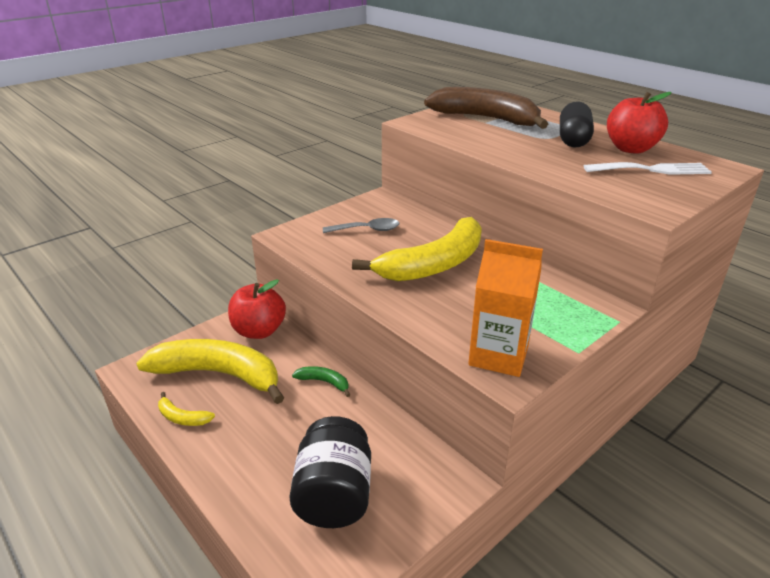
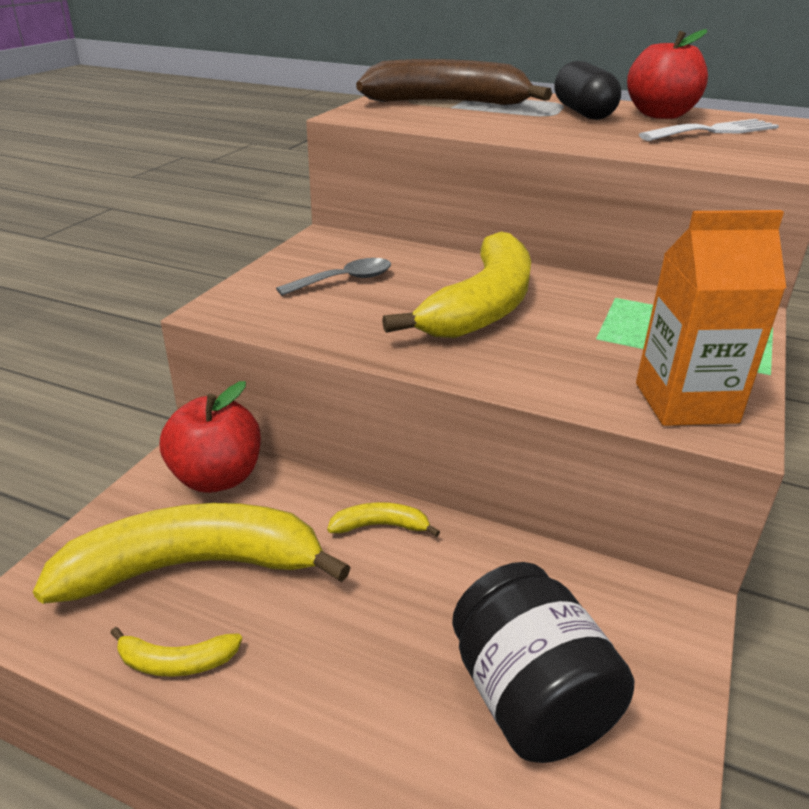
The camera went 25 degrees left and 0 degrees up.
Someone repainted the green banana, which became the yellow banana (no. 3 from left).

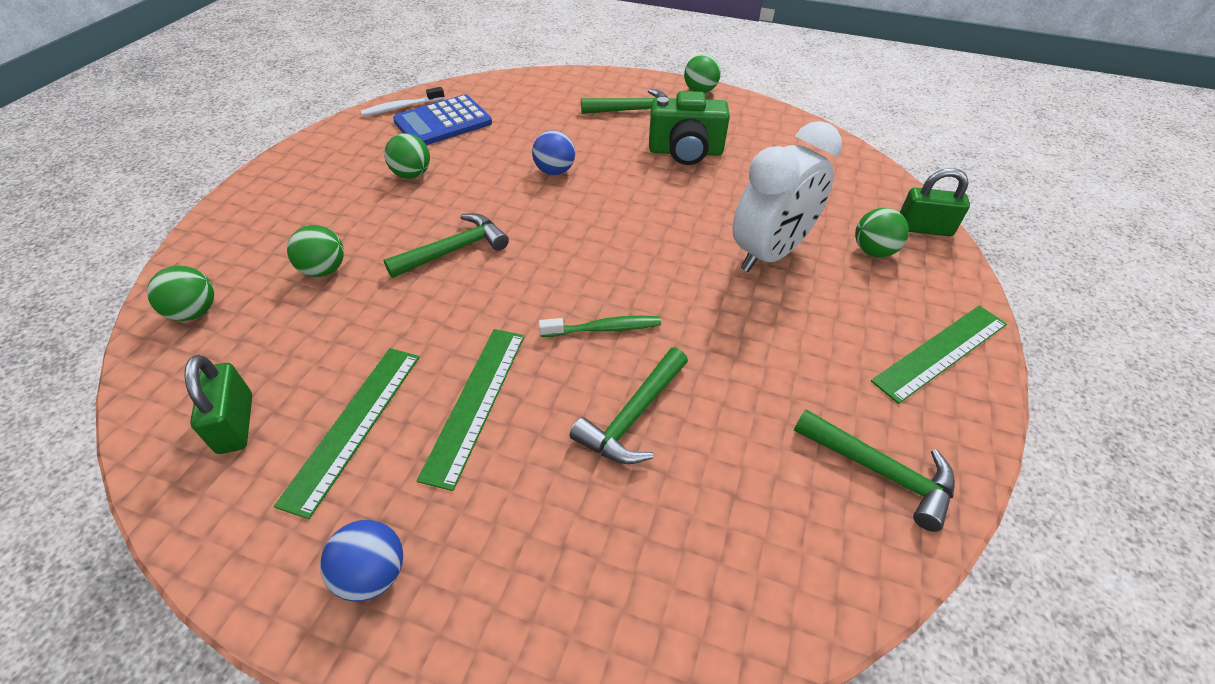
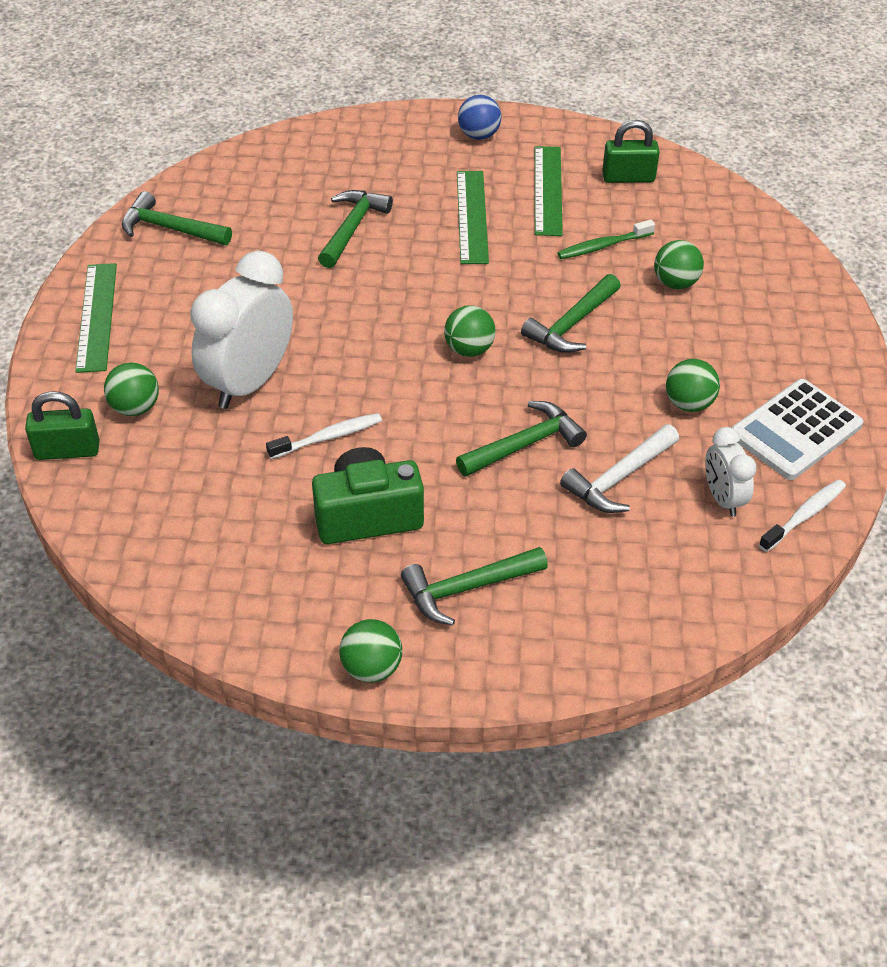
The camera went 165 degrees right and 0 degrees up.
Someone swapped the blue calculator for the white clock (no. 2 from left).
Someone swapped the blue ball (no. 2 from left) for the green hammer (no. 4 from left).
Someone carried the green ball (no. 1 from left in the first image).
Someone rotated the green ruler (no. 3 from left in the first image) by 45 degrees counterclockwise.
Someone carried the green toothbrush.
Someone rotated the green padlock (no. 1 from left in the first image) by 60 degrees counterclockwise.
Someone put down the white calculator.
Someone put down the white toothbrush (no. 1 from left).
Someone put down the white hammer.

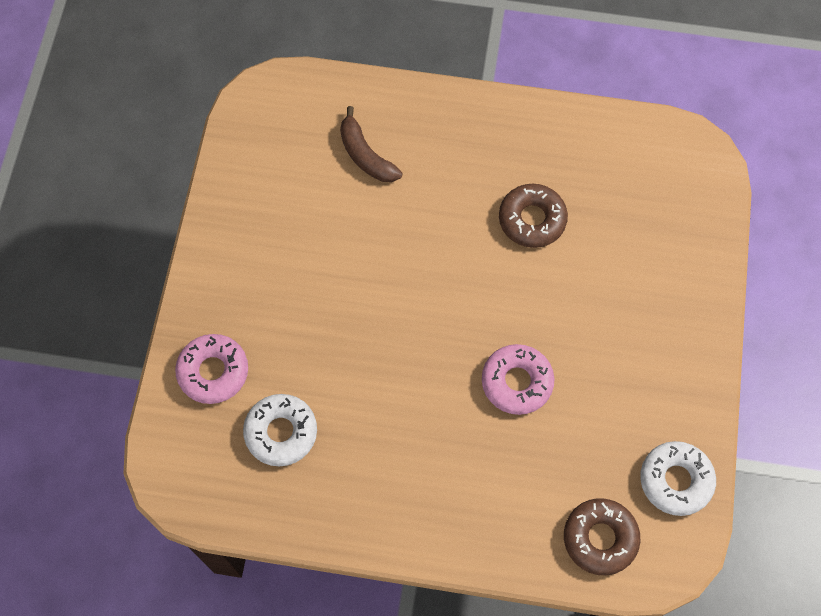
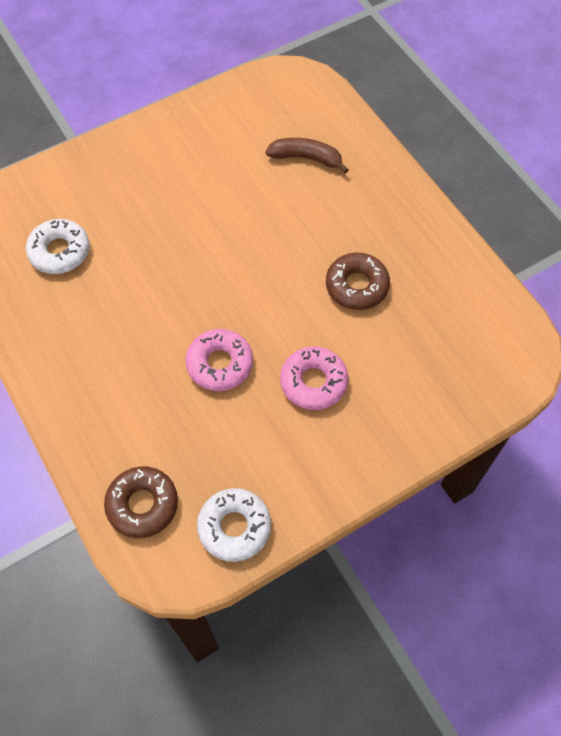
The camera went 50 degrees right and 5 degrees down.
Someone rotated the brown banana by 90 degrees clockwise.
Someone carried the pink donut (no. 1 from left in the first image).

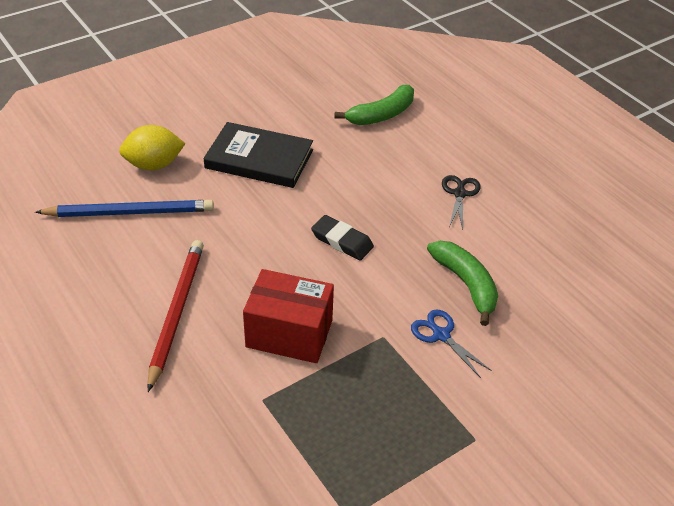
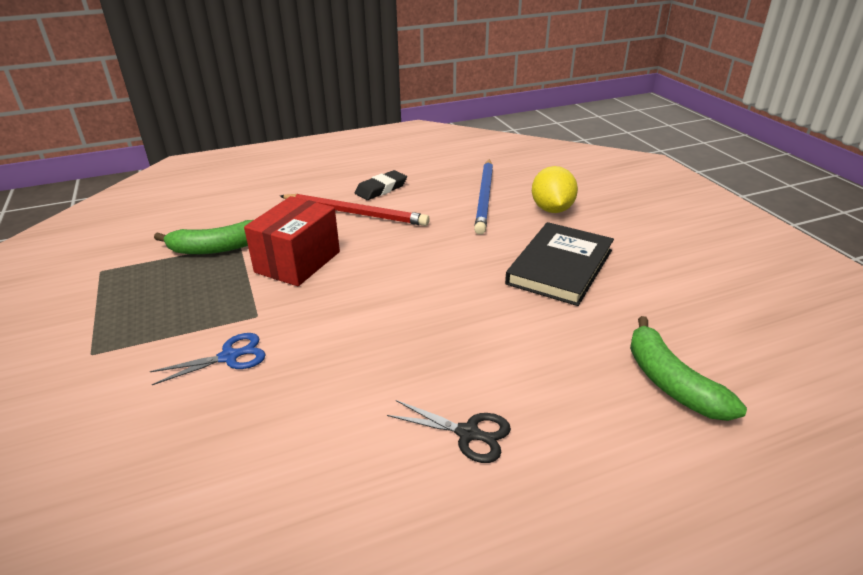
The camera went 105 degrees right and 10 degrees down.
Someone carried the black eraser.
Someone carried the green banana (no. 2 from left in the first image).

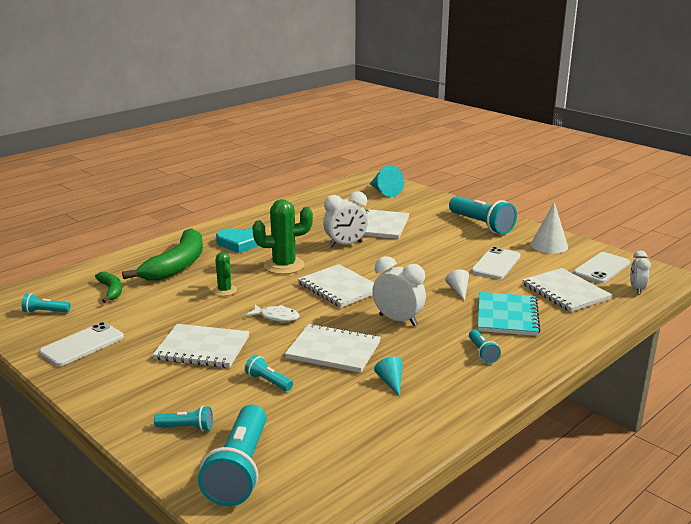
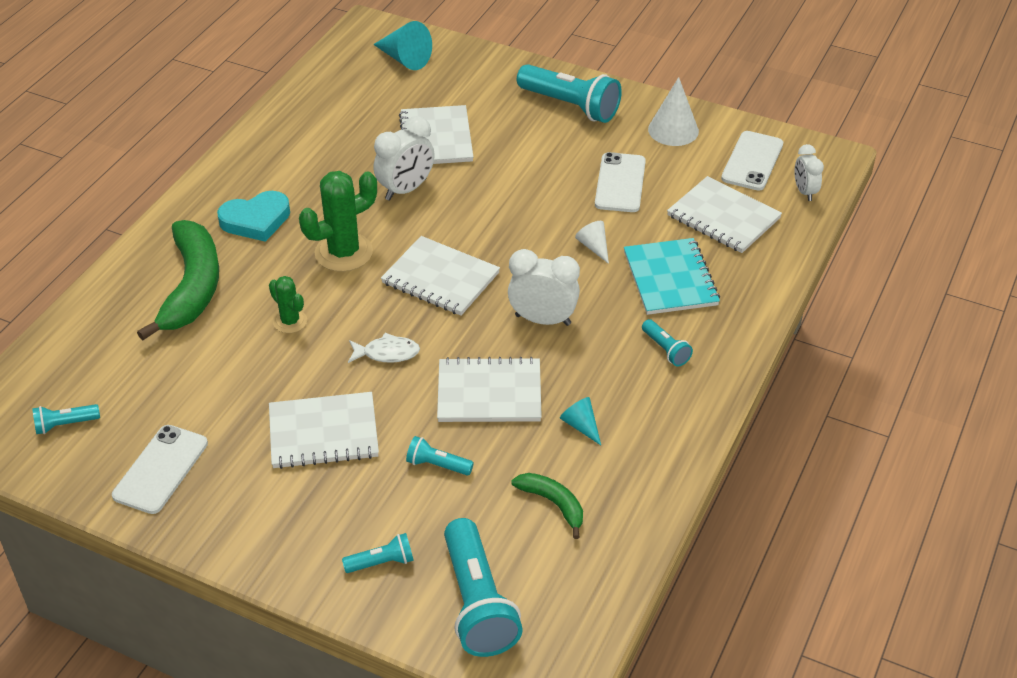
The camera went 20 degrees left and 20 degrees up.
Someone carried the green banana (no. 1 from left in the first image).

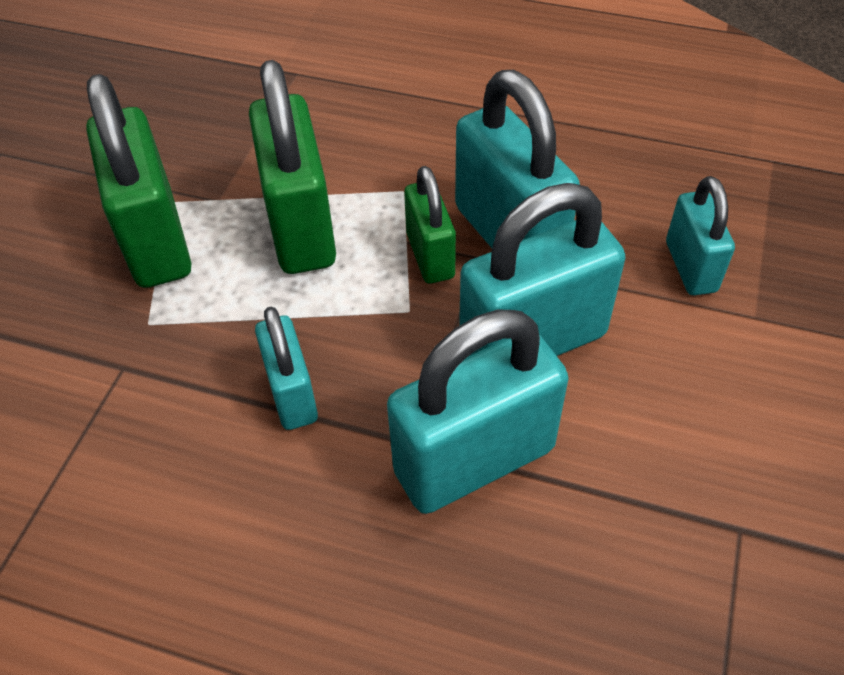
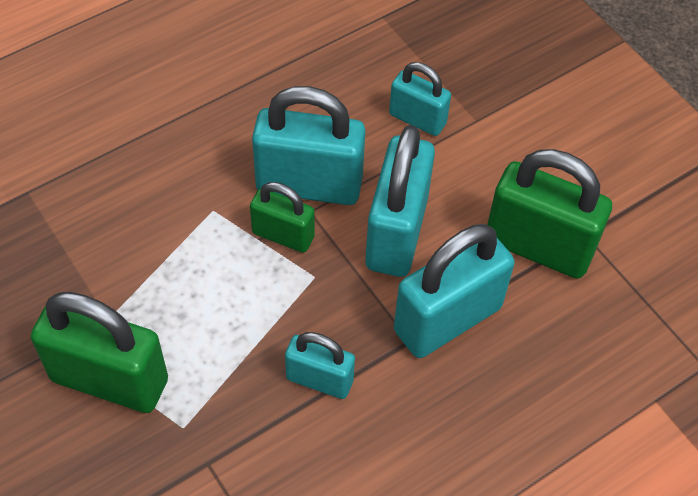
The camera went 55 degrees left and 5 degrees up.
Someone carried the green padlock (no. 2 from left in the first image).
Someone rotated the turquoise padlock (no. 2 from left in the first image) by 45 degrees clockwise.

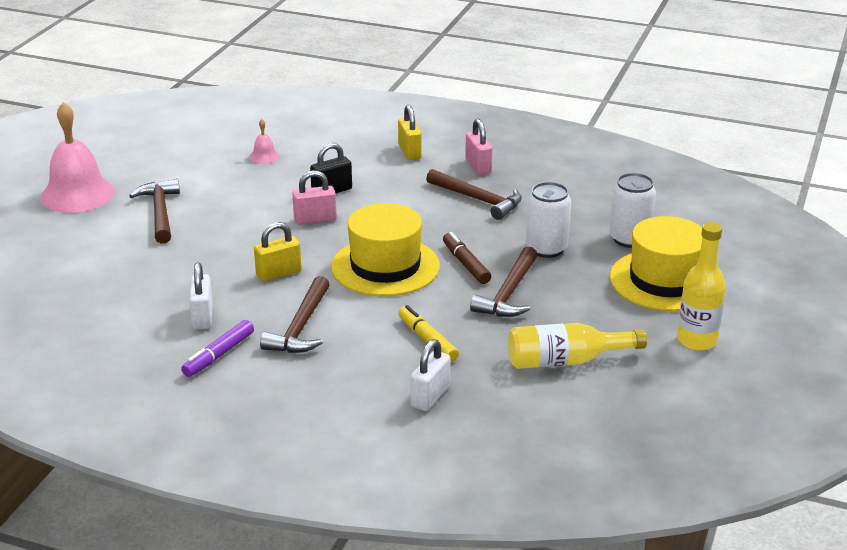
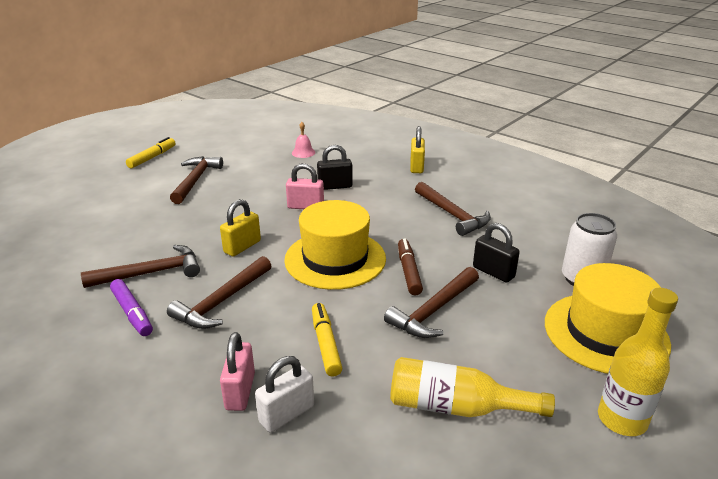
The camera went 20 degrees right and 0 degrees up.
Someone swapped the pink bell (no. 1 from left) for the yellow marker (no. 1 from left).
Someone carried the pink padlock (no. 2 from left in the first image).
Someone swapped the white can (no. 1 from left) for the black padlock (no. 2 from left).
Someone rotated the yellow padlock (no. 1 from left) by 45 degrees counterclockwise.
Someone swapped the white padlock (no. 1 from left) for the brown hammer (no. 1 from left).
Someone rotated the purple marker by 90 degrees counterclockwise.

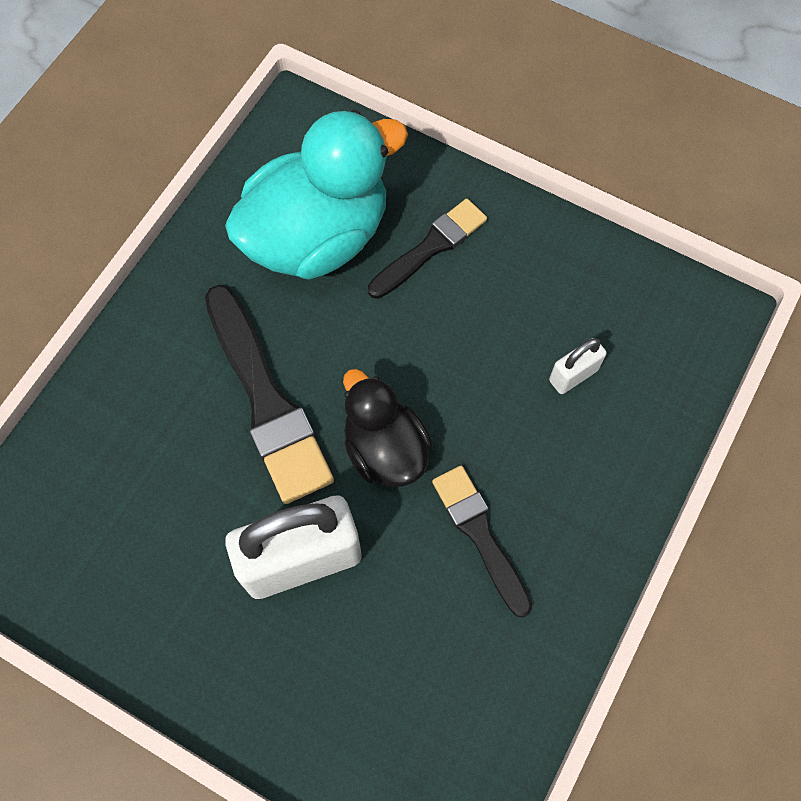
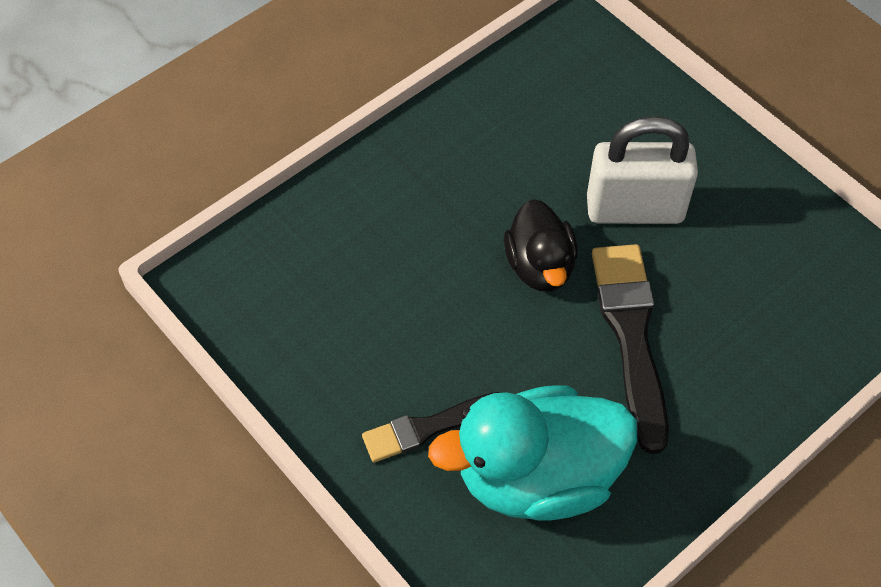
The camera went 160 degrees left and 10 degrees down.
Someone took away the white padlock (no. 2 from left).
Someone took away the black brush (no. 3 from left).

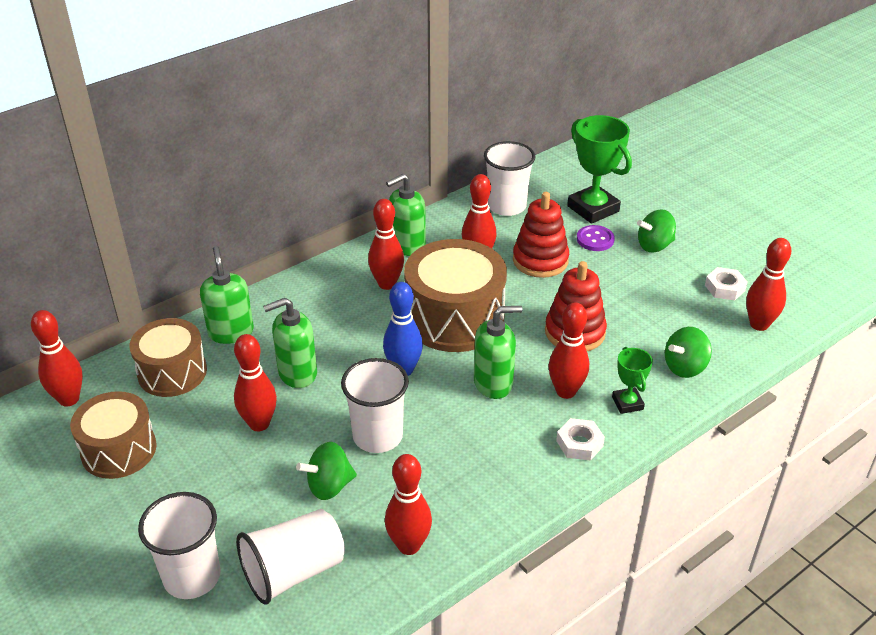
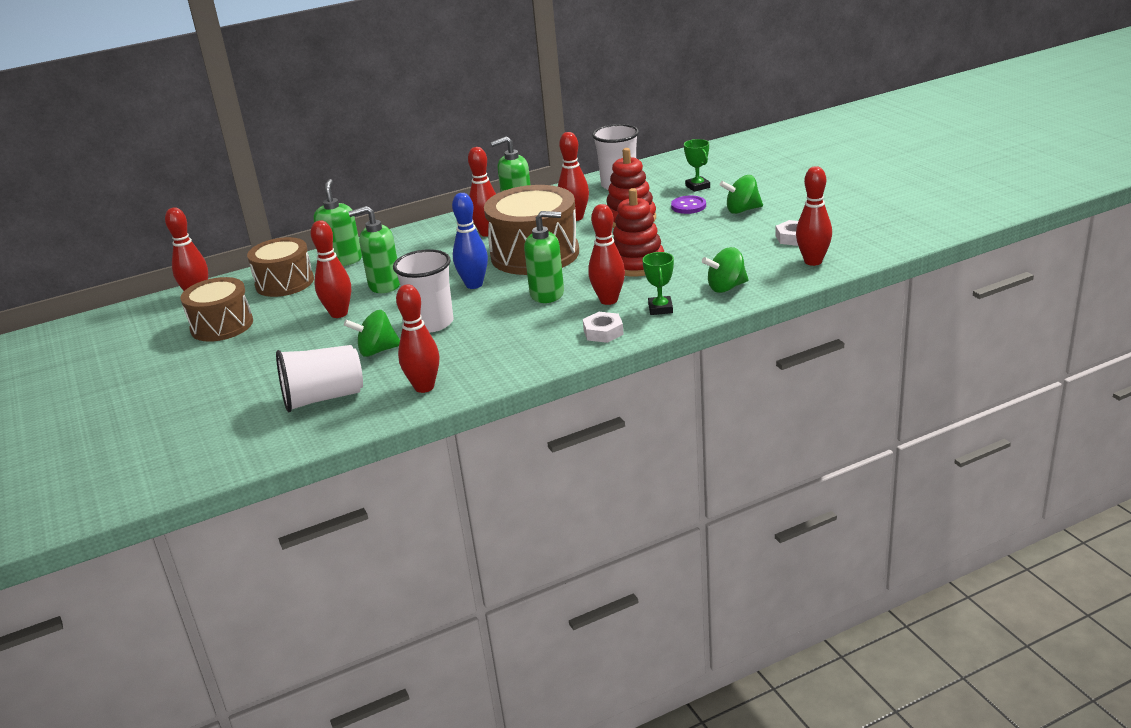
The camera went 15 degrees right and 10 degrees down.
Someone scaled the green trophy (no. 1 from left in the first image) by 0.53.
Someone took away the white cup (no. 1 from left).

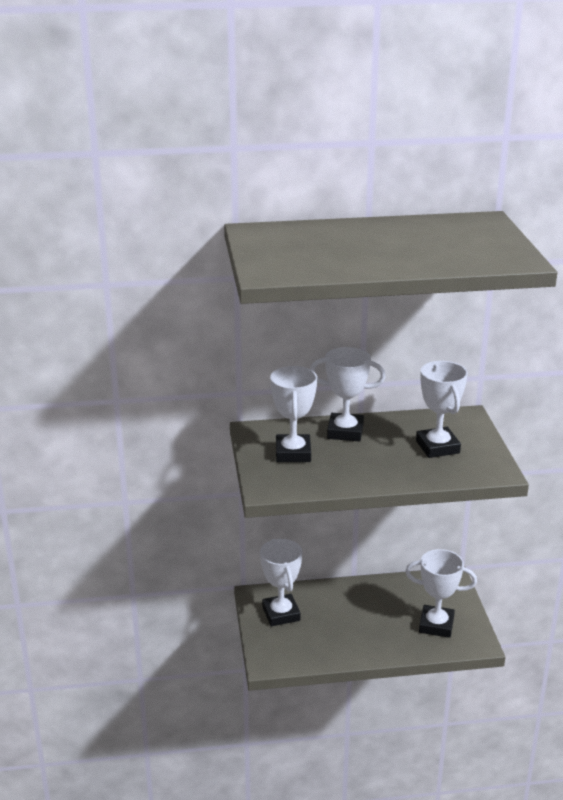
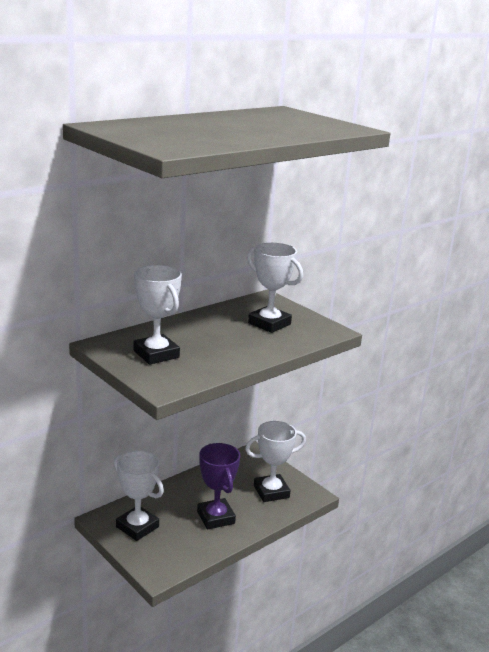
The camera went 35 degrees left and 5 degrees down.
Someone took away the white trophy (no. 3 from left).
Someone put down the purple trophy.

